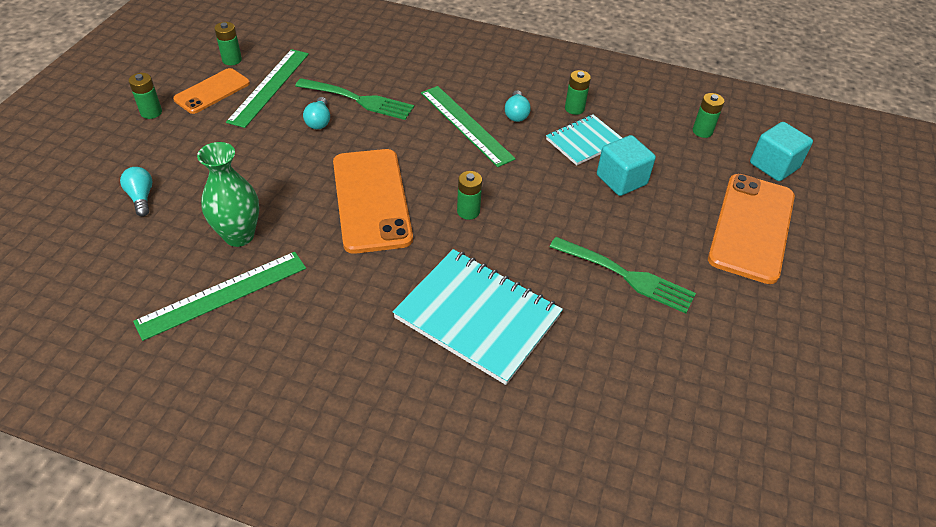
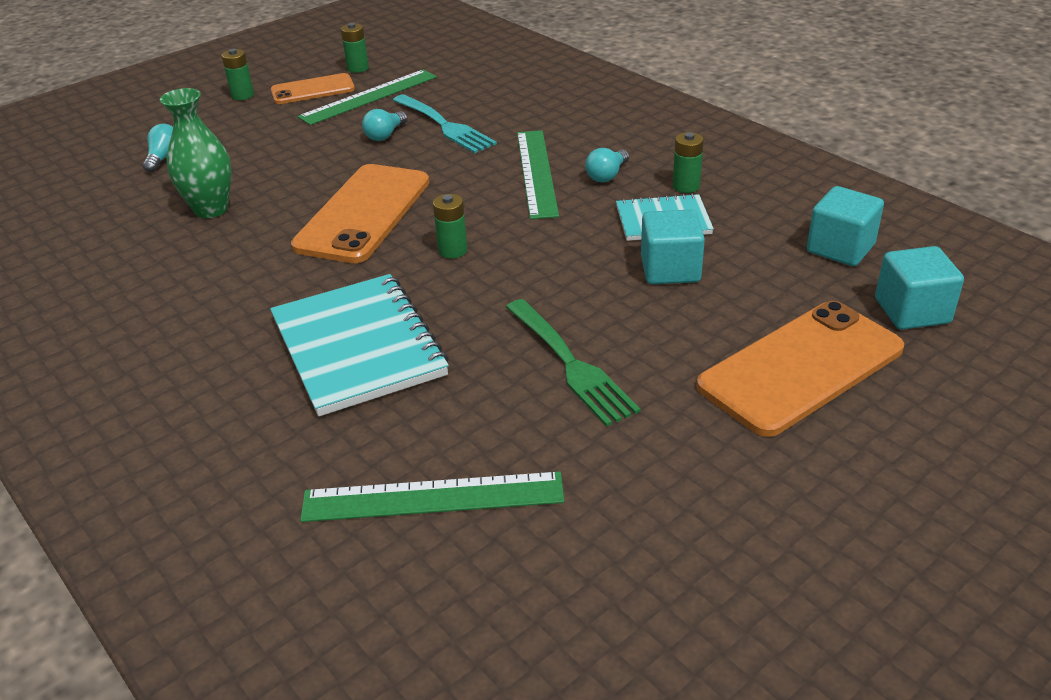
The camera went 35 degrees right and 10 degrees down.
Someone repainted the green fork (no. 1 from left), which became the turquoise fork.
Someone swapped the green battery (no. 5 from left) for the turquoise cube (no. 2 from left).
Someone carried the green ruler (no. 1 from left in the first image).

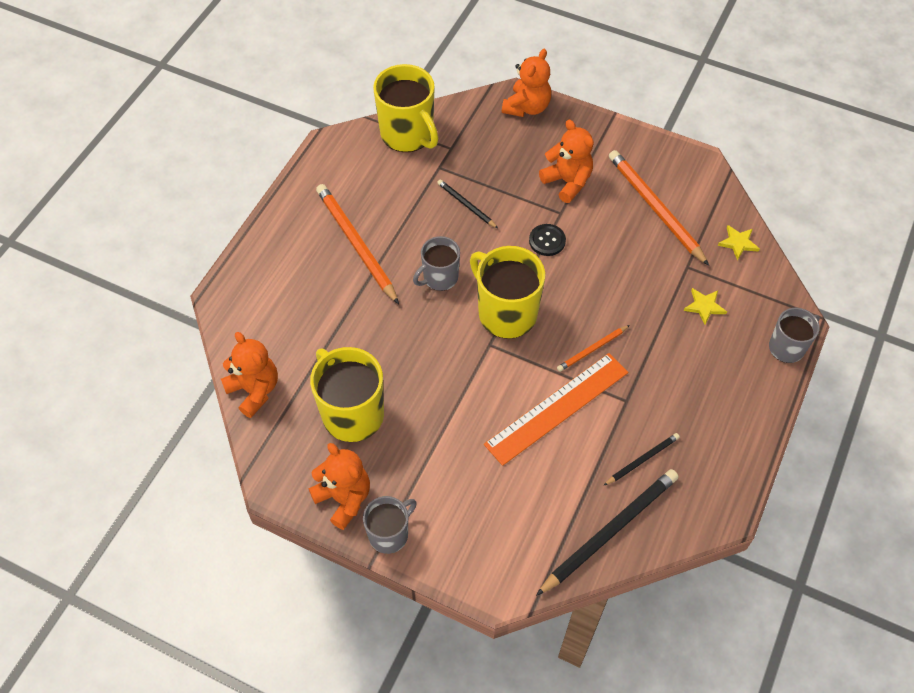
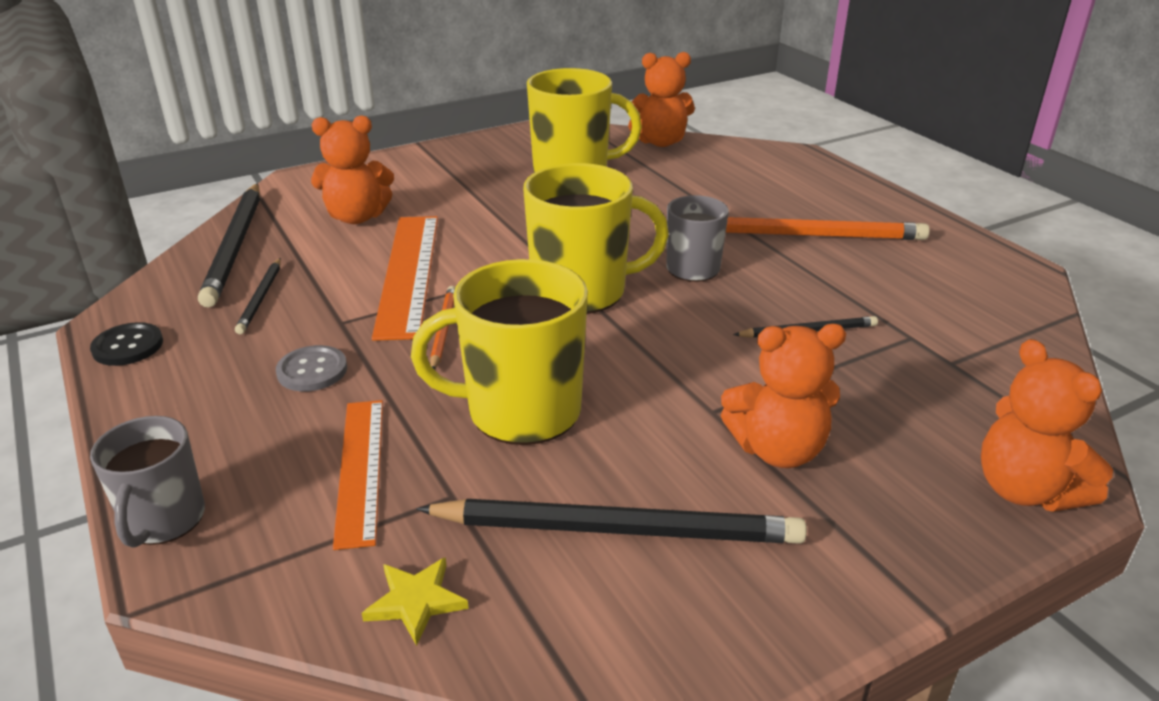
The camera went 125 degrees right and 25 degrees down.
Someone carried the yellow mug (no. 2 from left in the first image).
Someone repainted the orange pencil (no. 3 from left), which became the black pencil (no. 3 from left).
Someone carried the black button.
Someone swapped the yellow star (no. 1 from left) for the orange ruler (no. 1 from left).
Someone carried the orange teddy bear (no. 2 from left in the first image).
Someone took away the grey mug (no. 1 from left).
Someone put down the grey button.

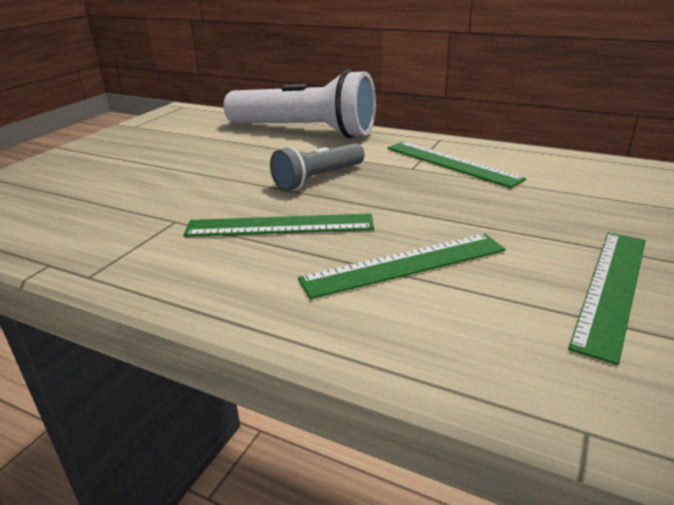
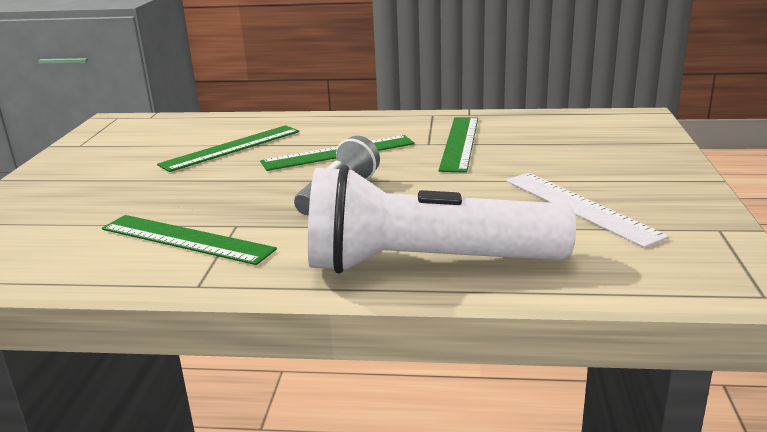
The camera went 160 degrees right and 5 degrees down.
Someone carried the green ruler (no. 4 from left).
Someone put down the white ruler.

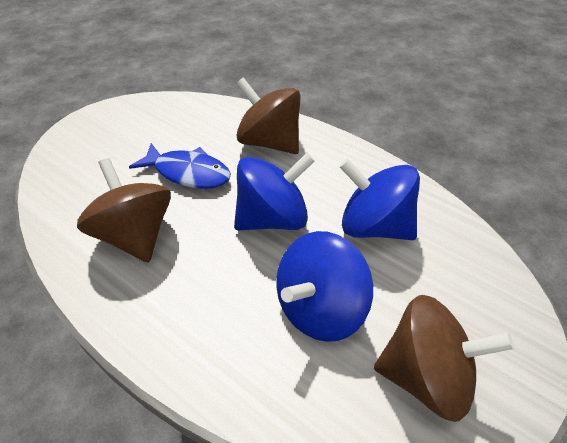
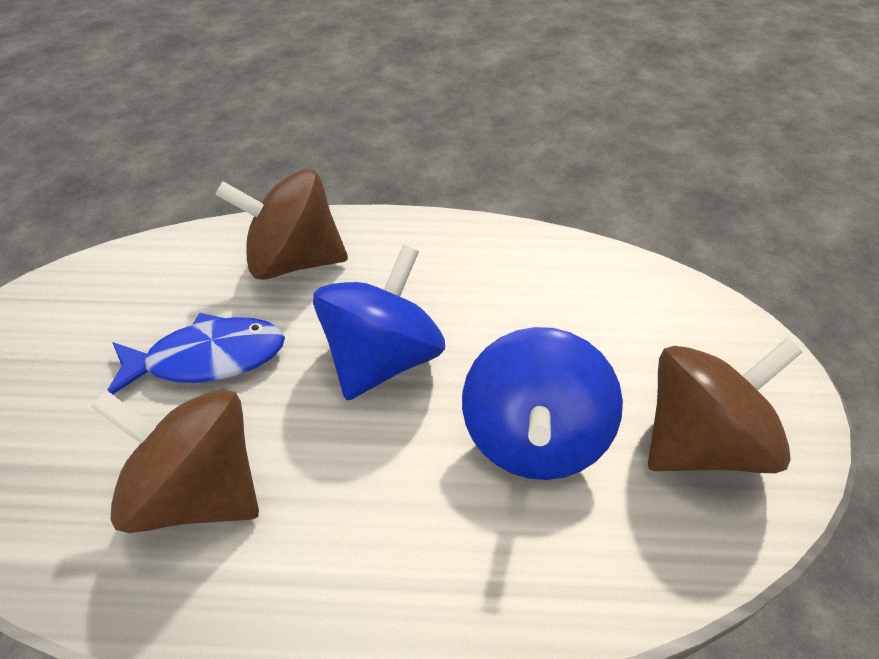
The camera went 35 degrees left and 0 degrees up.
Someone took away the blue spinning top (no. 3 from left).

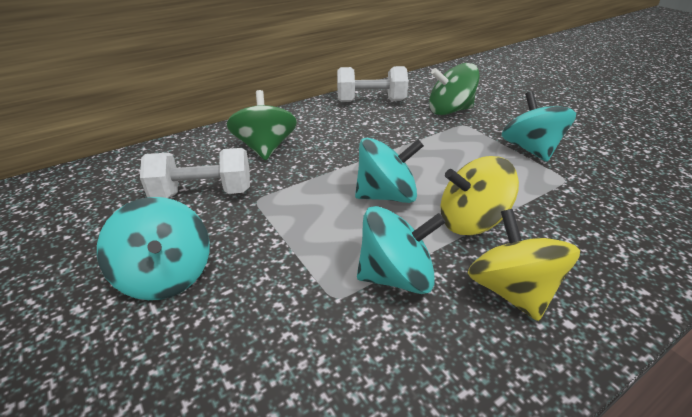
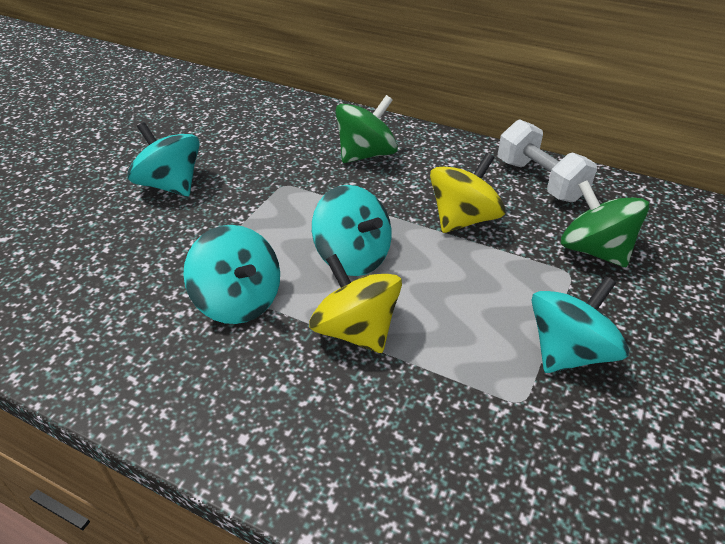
The camera went 60 degrees right and 5 degrees up.
Someone took away the white dumbbell (no. 1 from left).
Someone rotated the turquoise spinning top (no. 1 from left) by 105 degrees clockwise.
Someone carried the yellow spinning top (no. 2 from left).

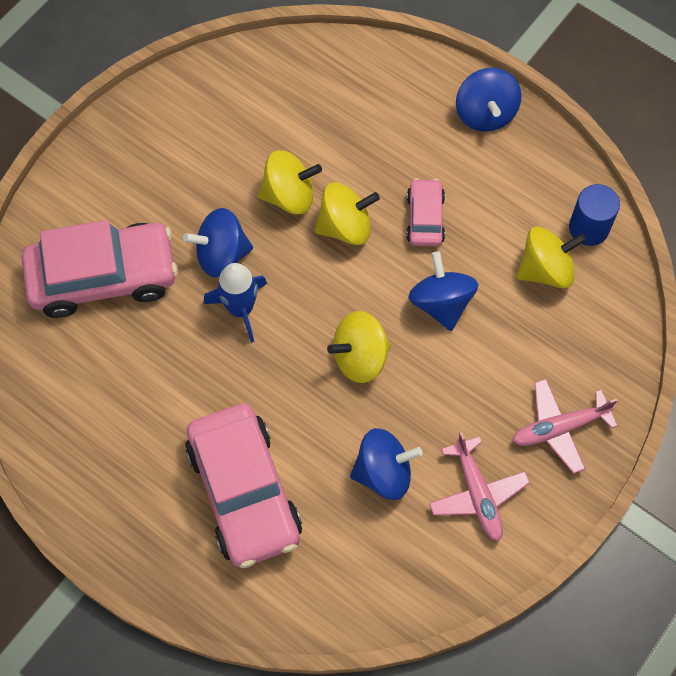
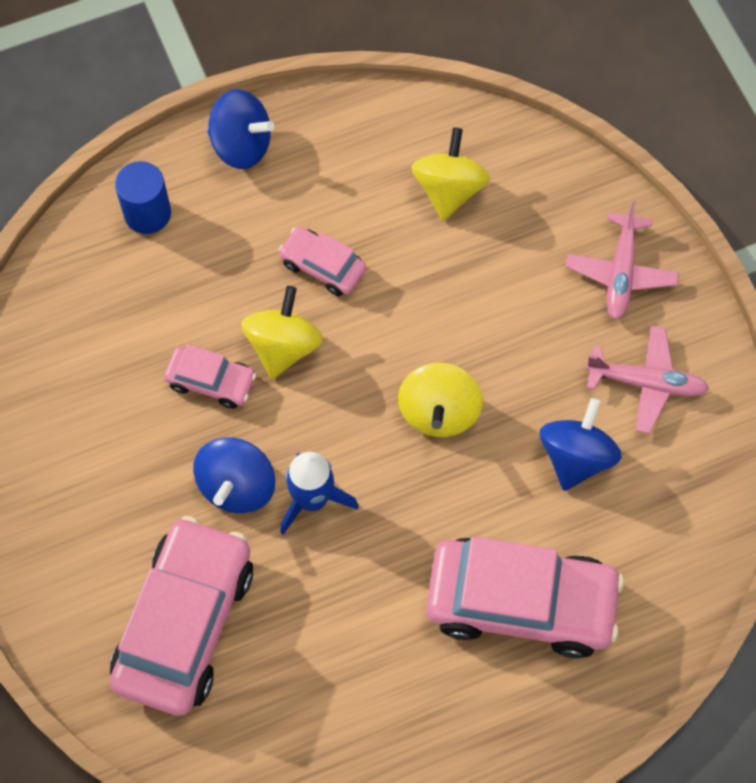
The camera went 60 degrees left and 0 degrees up.
Someone swapped the yellow spinning top (no. 1 from left) for the pink car (no. 2 from left).
Someone carried the blue cylinder.
Someone took away the blue spinning top (no. 3 from left).

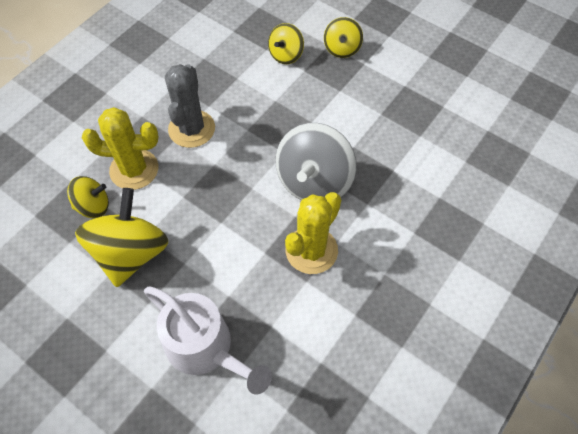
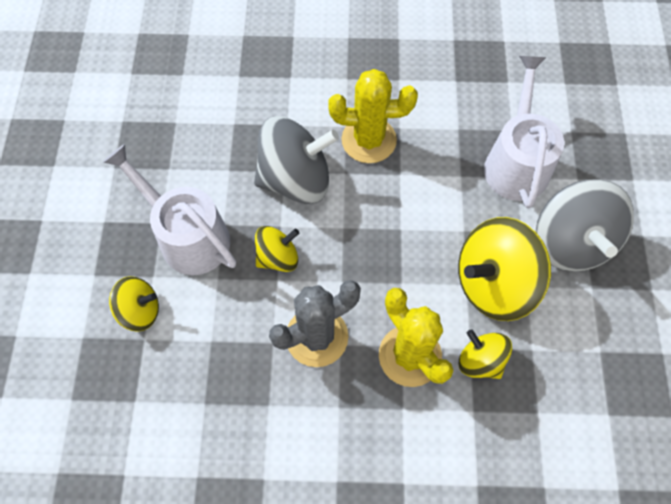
The camera went 125 degrees left and 5 degrees up.
Someone carried the yellow spinning top (no. 4 from left in the first image).
Someone put down the white watering can (no. 1 from left).
Someone put down the grey spinning top (no. 2 from left).

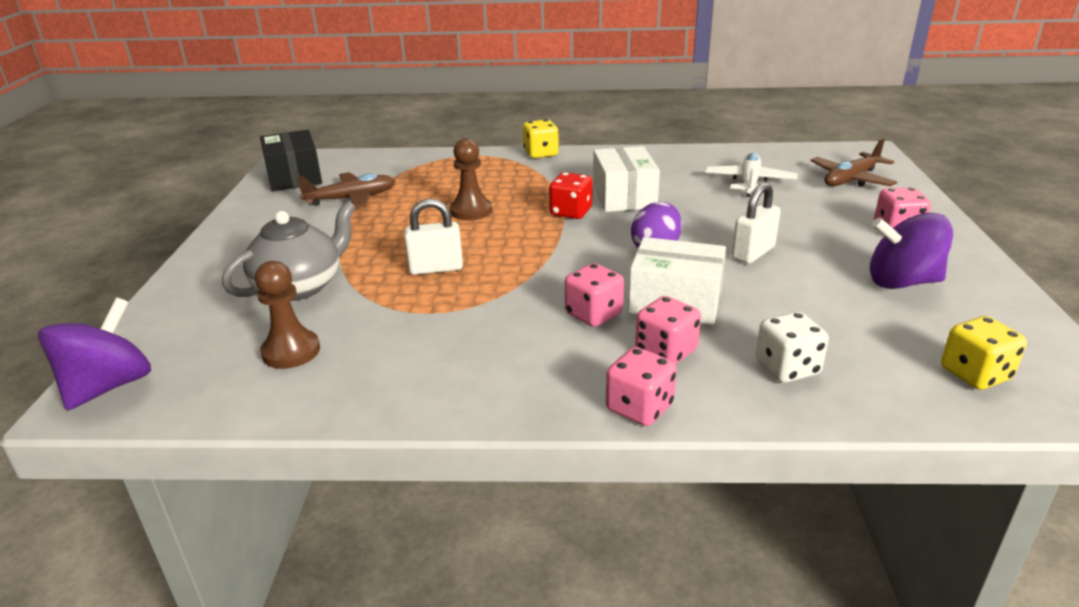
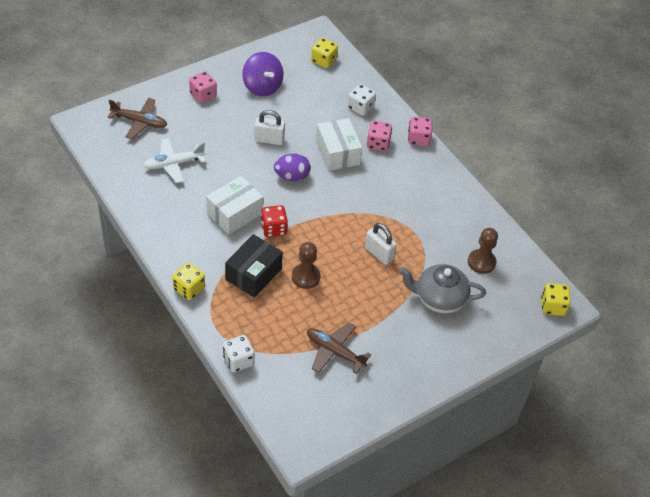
The camera went 130 degrees left and 20 degrees up.
Someone carried the black box.
Someone took away the pink dice (no. 1 from left).
Someone swapped the purple spinning top (no. 1 from left) for the yellow dice (no. 3 from left).
Someone put down the white dice (no. 1 from left).

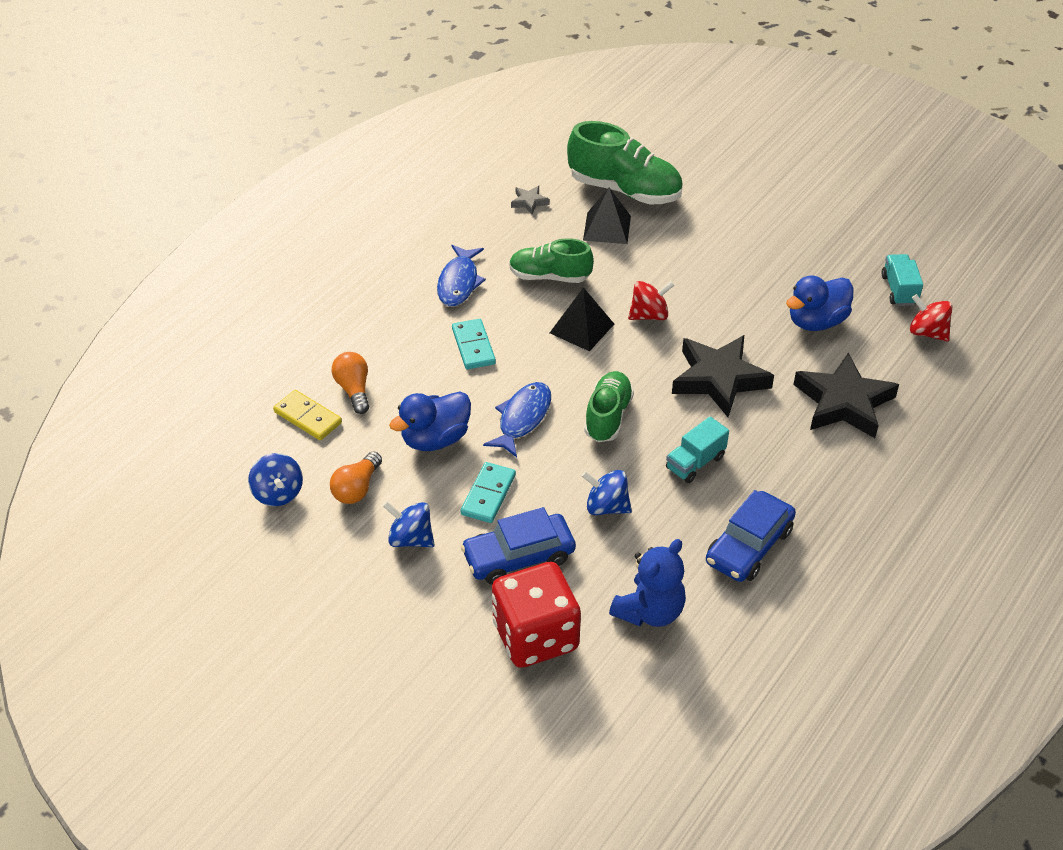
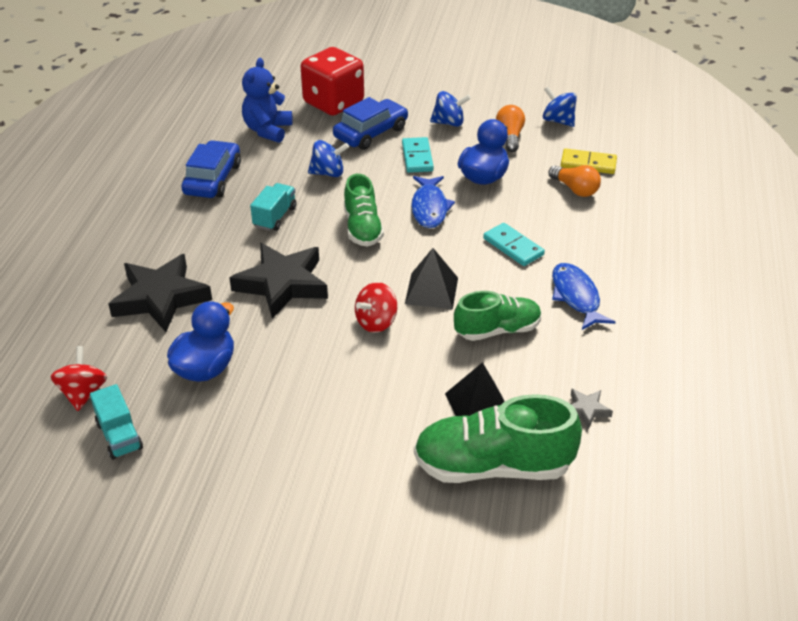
The camera went 155 degrees right and 5 degrees down.
Someone rotated the red spinning top (no. 2 from left in the first image) by 105 degrees counterclockwise.

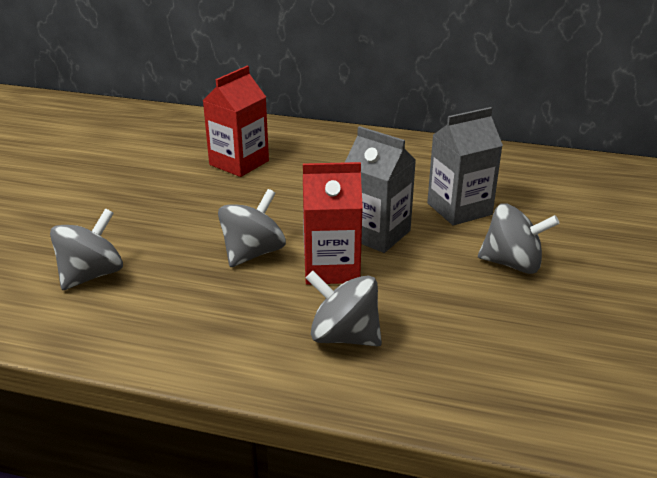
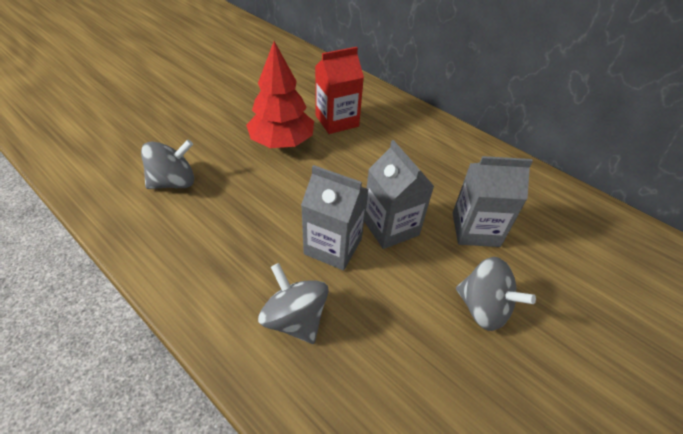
The camera went 25 degrees right and 15 degrees up.
Someone repainted the red carton (no. 2 from left), which became the grey carton (no. 1 from left).
Someone took away the grey spinning top (no. 2 from left).
Someone put down the red tree.

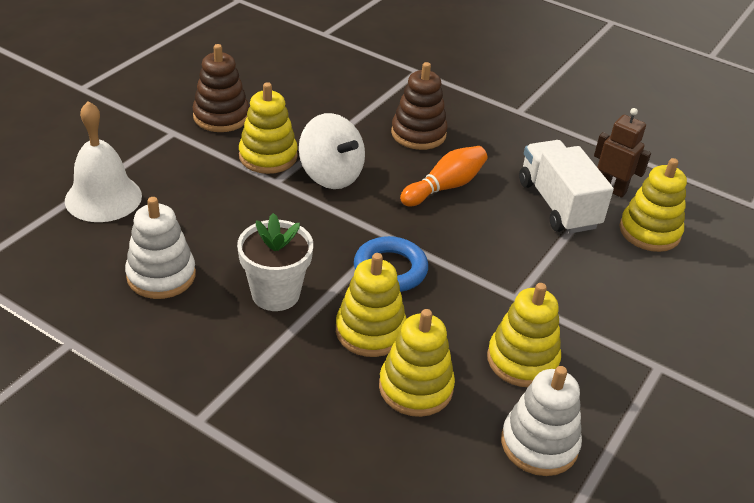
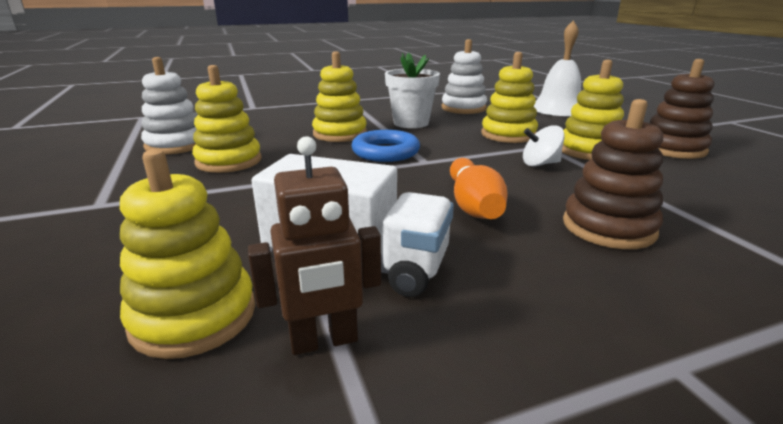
The camera went 130 degrees right and 15 degrees down.
Someone scaled the white spinning top by 0.58.
Someone carried the yellow stacking toy (no. 3 from left in the first image).

